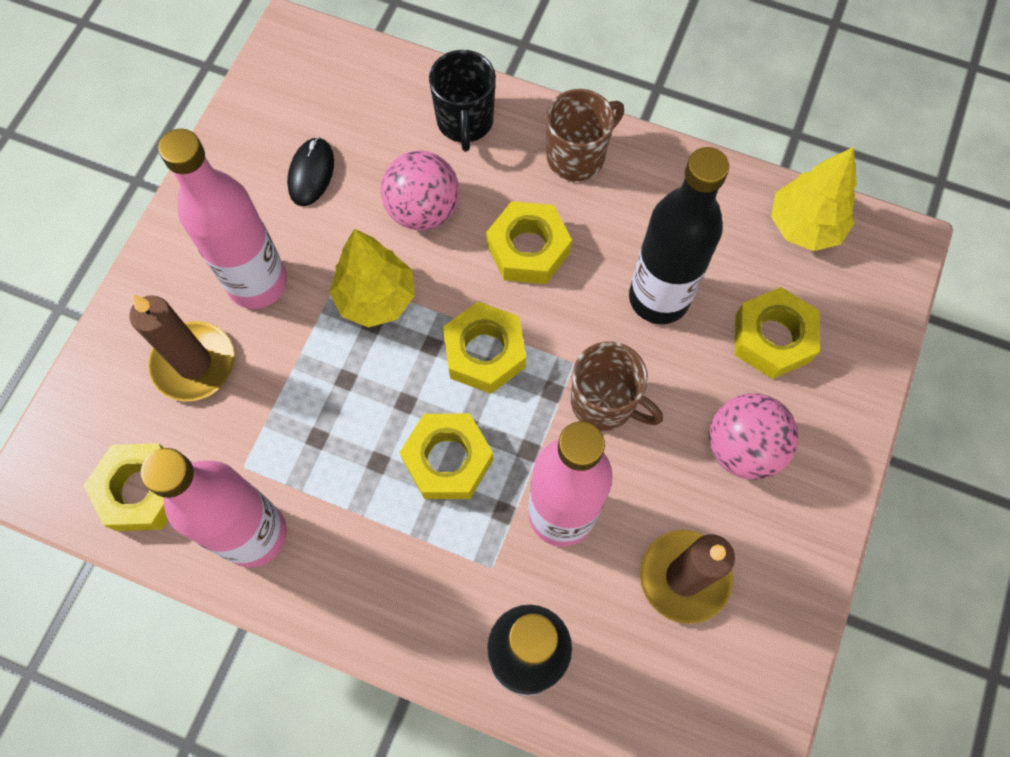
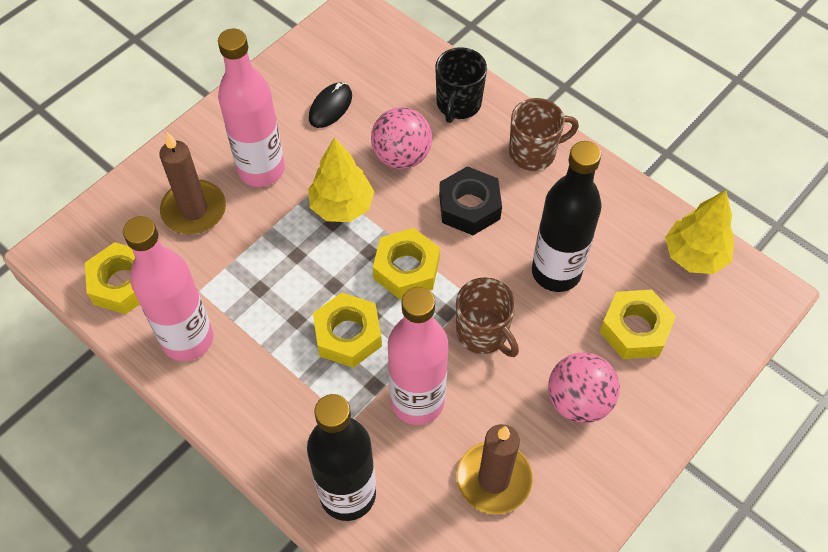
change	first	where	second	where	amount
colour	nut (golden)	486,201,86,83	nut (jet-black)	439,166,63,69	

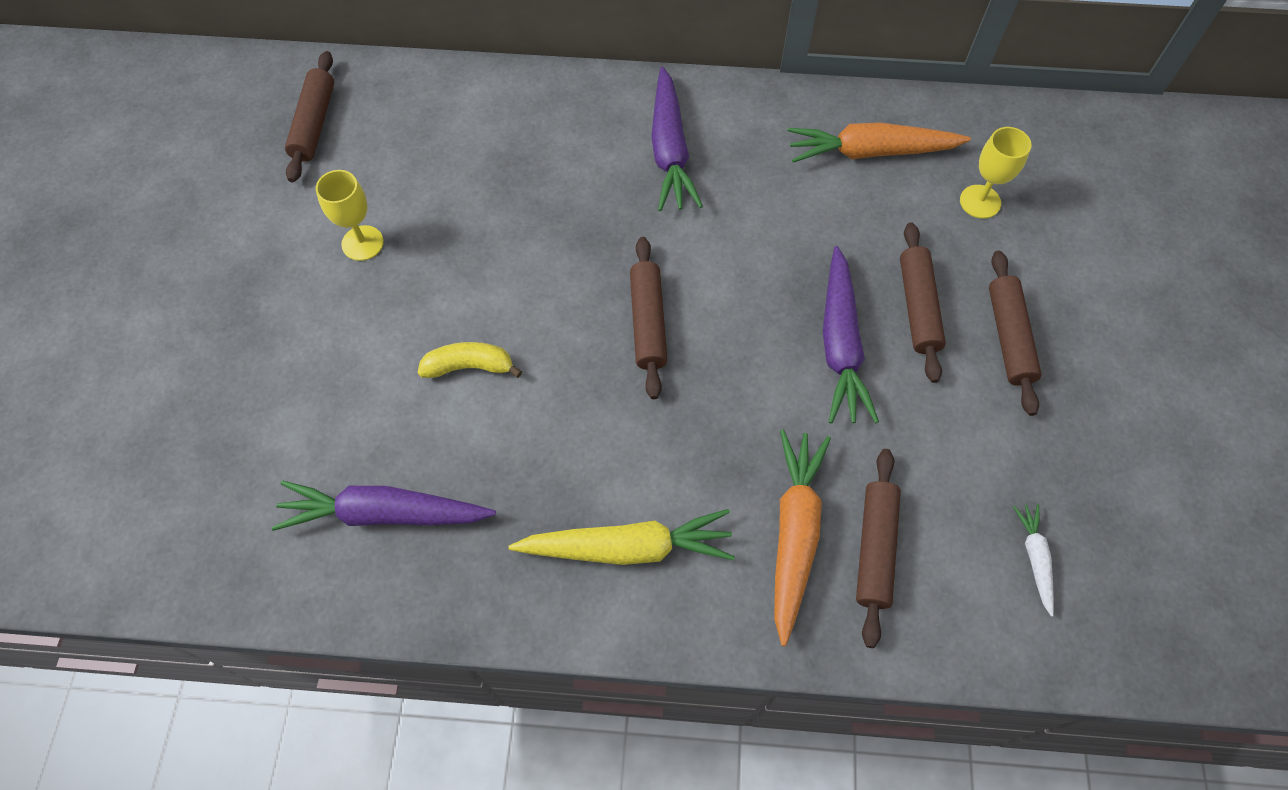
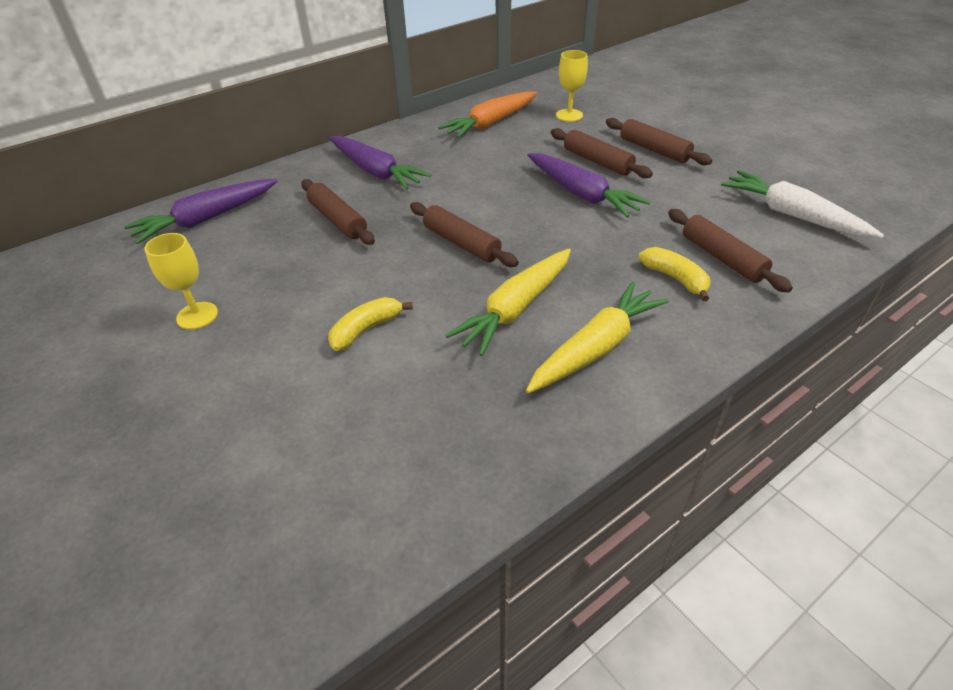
change	first	where	second	where	amount
appeared			carrot (golden)	445,249,126,107	
relocated	carrot (purple)	271,481,225,50		124,179,153,65	
relocated	dough roller (russet)	285,51,49,132		301,179,74,66	
exchanged	carrot (orange)	774,430,57,217	toy banana (golden)	639,247,71,54	
size	carrot (snow-white)	1013,504,41,113		721,170,163,68	x1.96

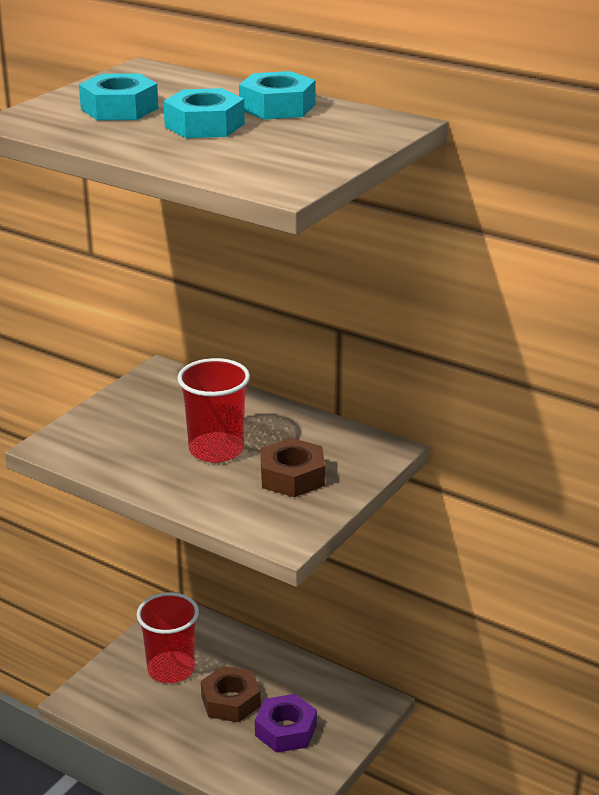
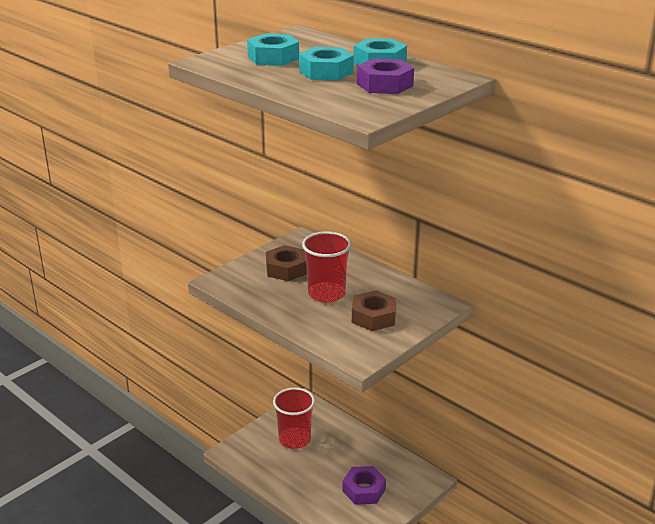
change	first	where	second	where	amount
appeared			nut (purple)	357,58,57,36	
relocated	nut (russet)	201,666,60,56		266,245,41,36	

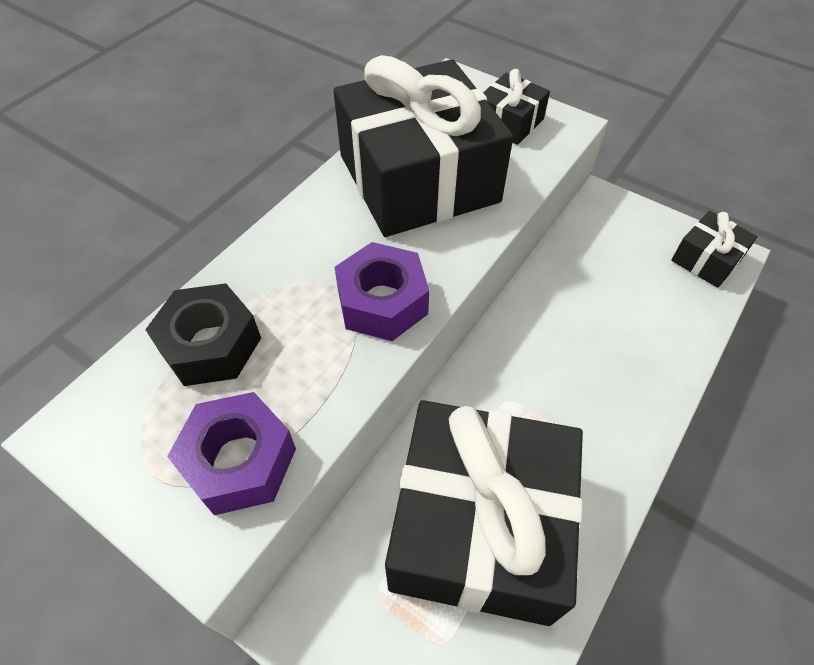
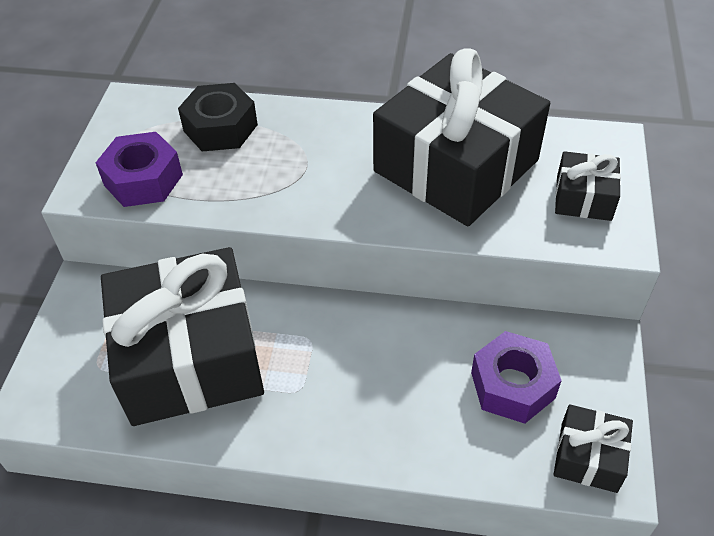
change	first	where	second	where	amount
relocated	nut (purple)	334,242,95,99		471,331,91,93	

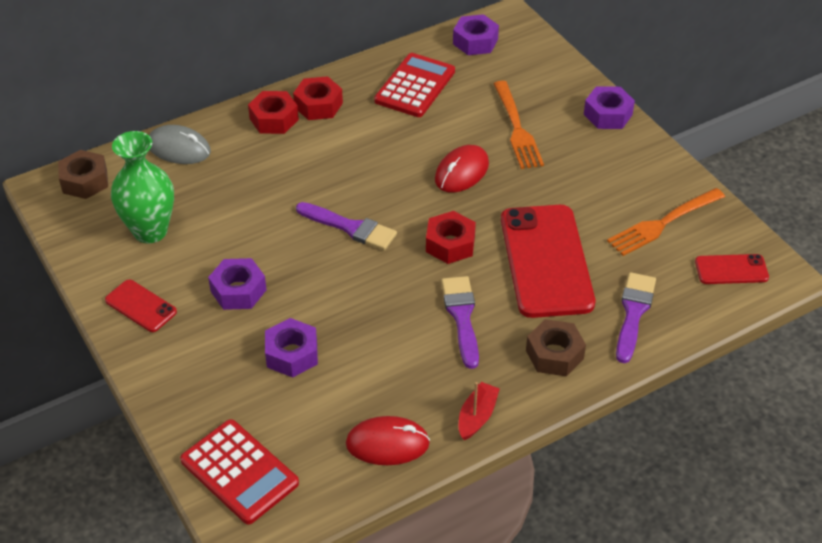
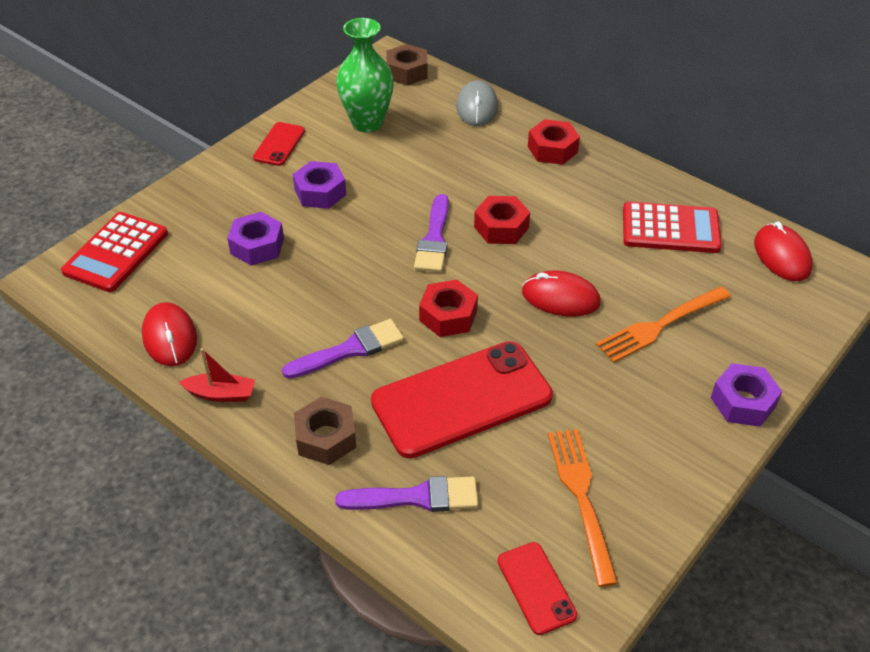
change	first	where	second	where	amount
relocated	nut (red)	293,76,50,44		474,196,56,48	
exchanged	nut (purple)	453,14,46,41	computer mouse (red)	754,222,59,59	
spun	fork (orange)	607,188,118,68		548,429,70,158	45 degrees clockwise

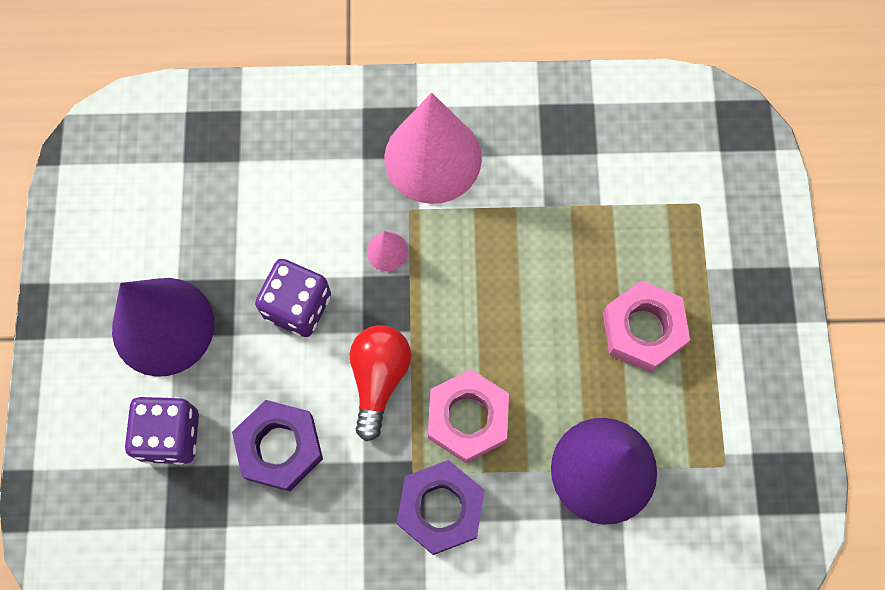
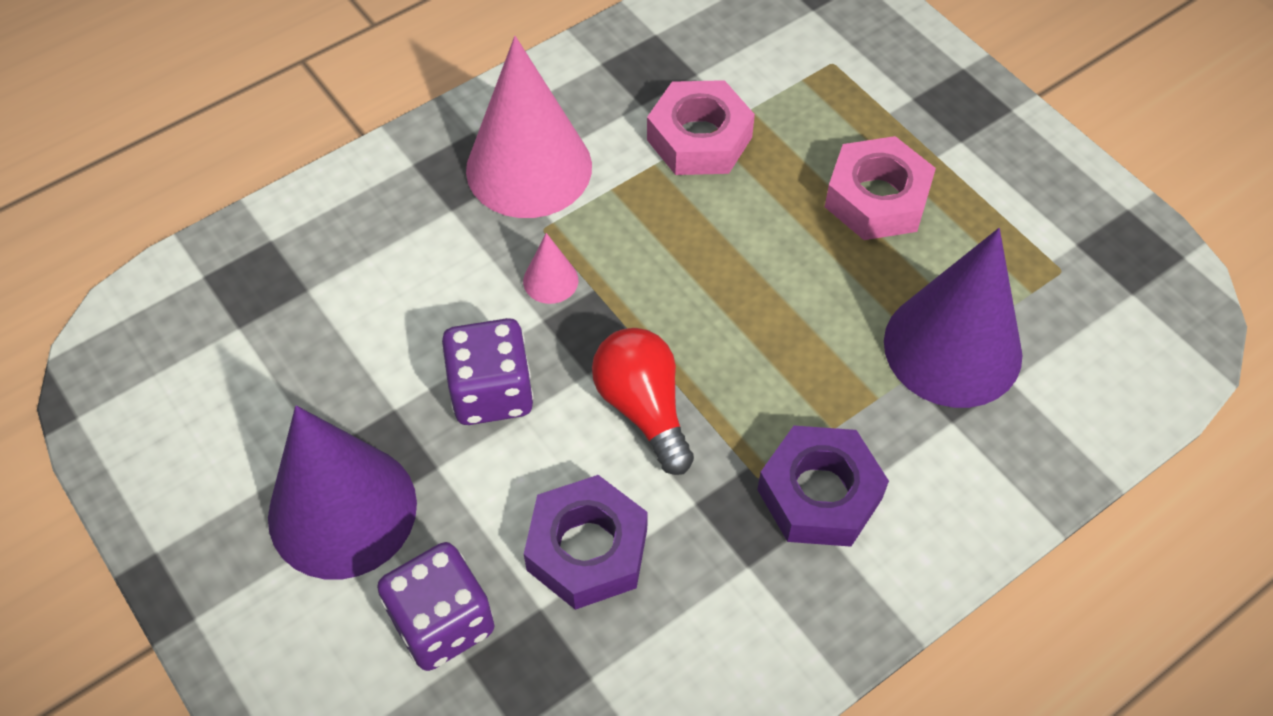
change	first	where	second	where	amount
relocated	nut (rosy)	428,369,81,94		647,80,108,95	

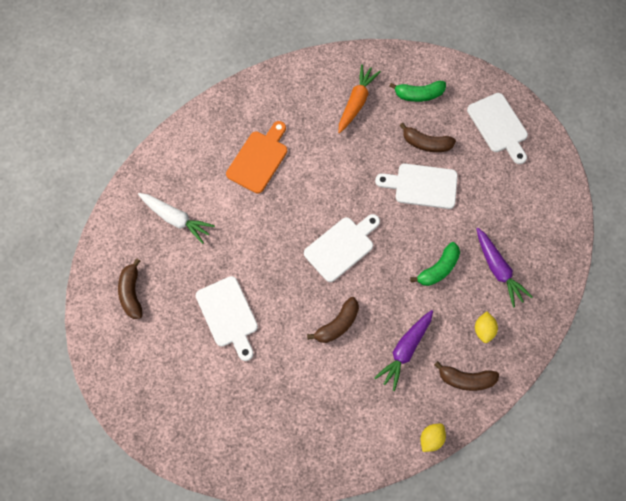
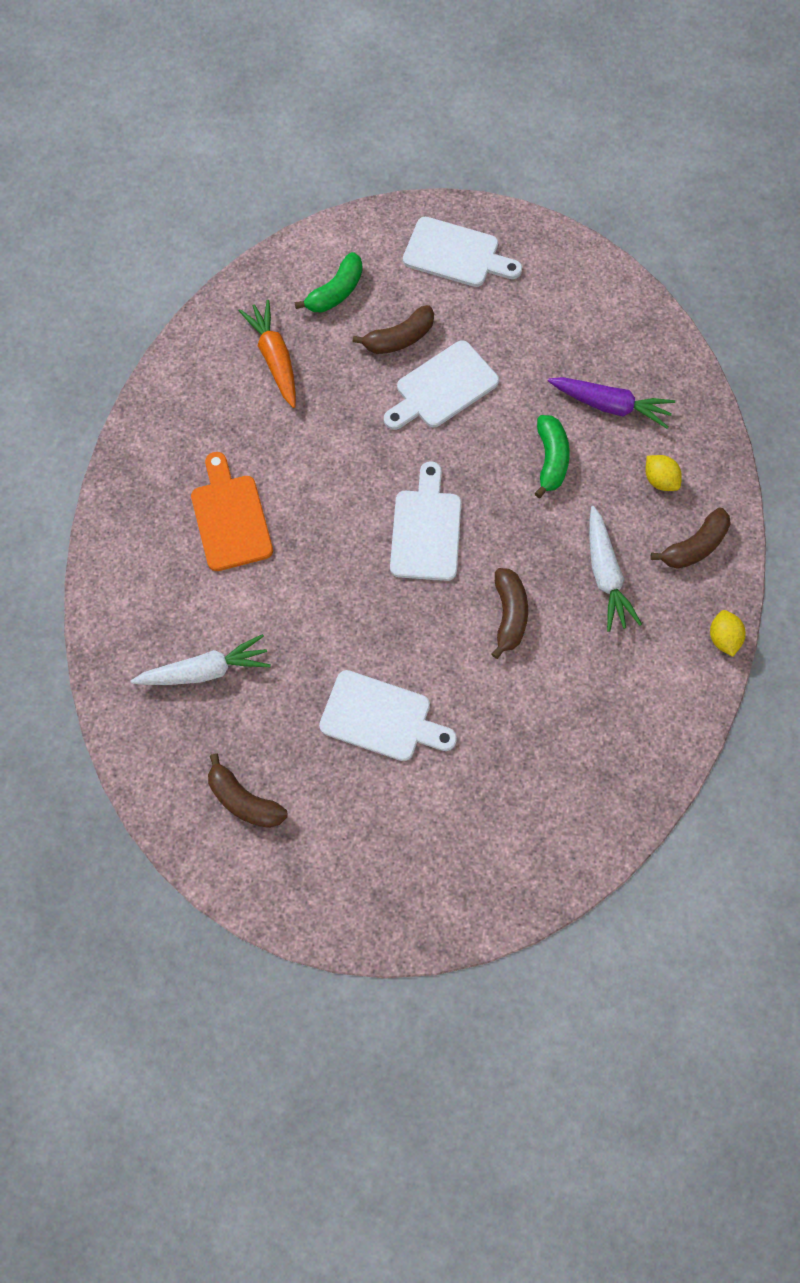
change	first	where	second	where	amount
colour	carrot (purple)	374,310,59,81	carrot (snow-white)	589,506,53,126	

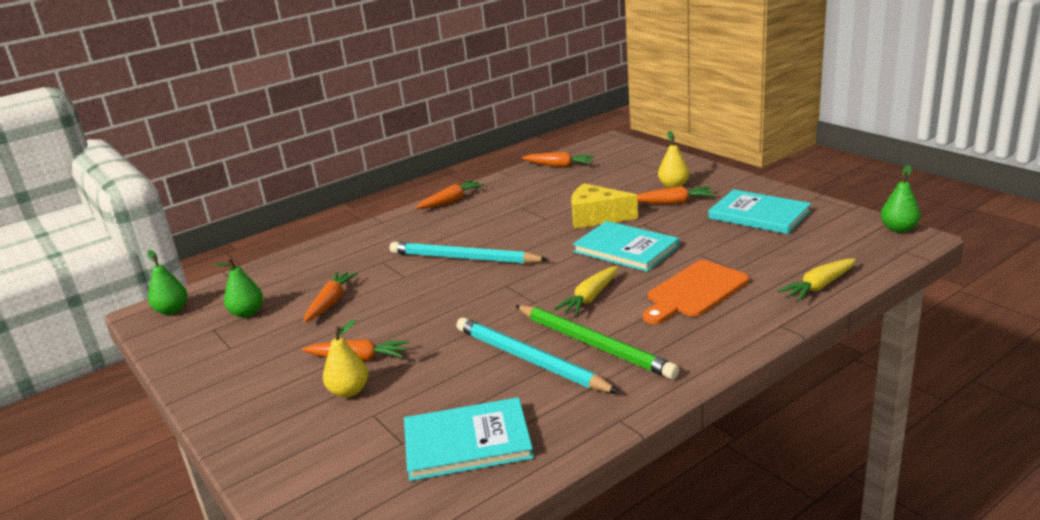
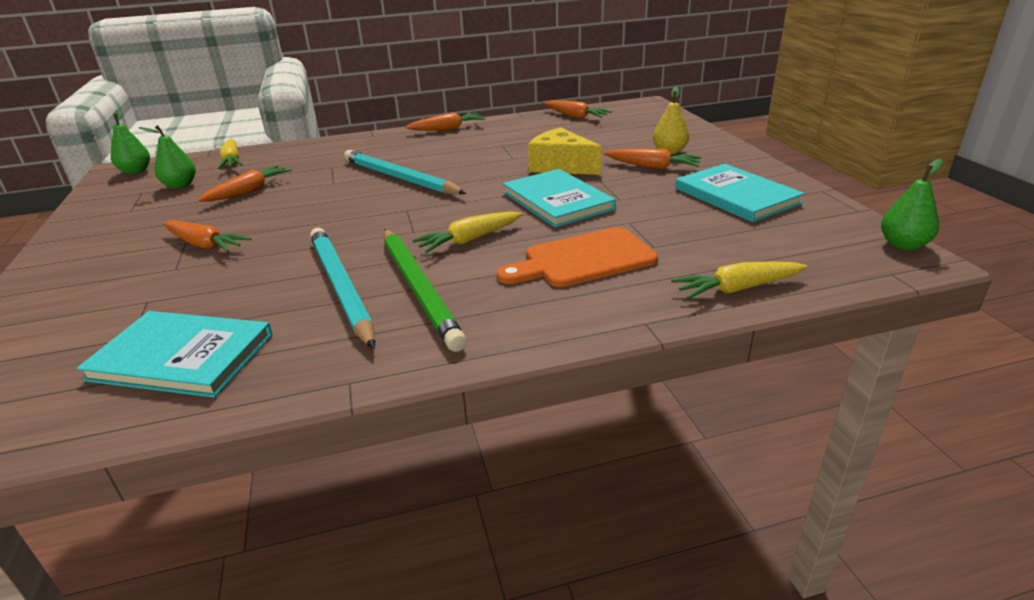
change	first	where	second	where	amount
missing	pear fruit (golden)	323,319,45,79			
appeared			carrot (golden)	218,139,25,30	

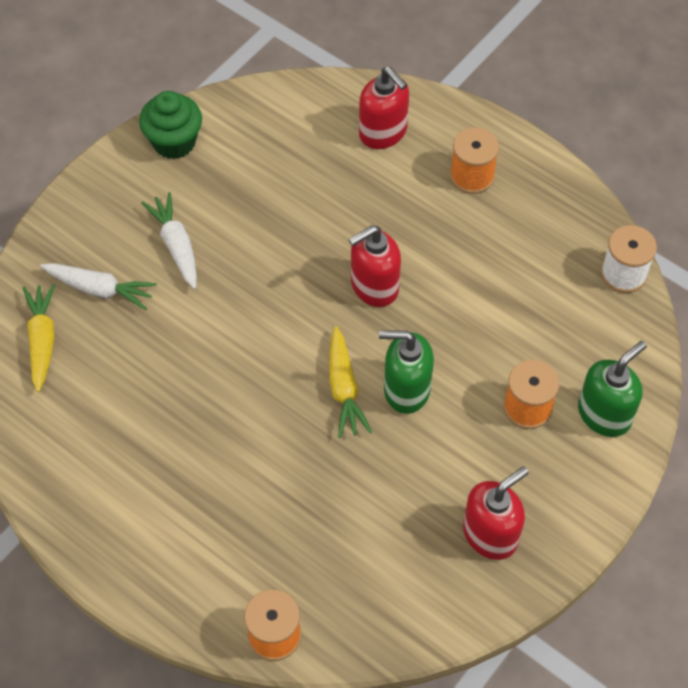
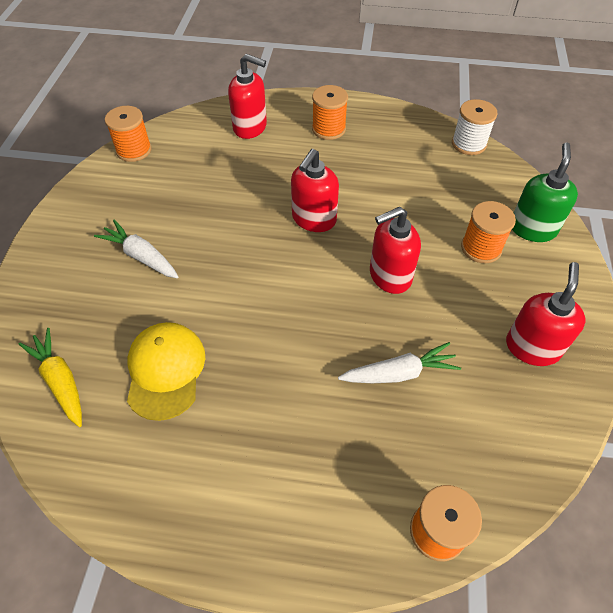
change	first	where	second	where	amount
missing	muffin (green)	139,91,63,68			
missing	carrot (golden)	329,326,43,112			
appeared			spool (orange)	105,106,47,56	
appeared			baseball cap (golden)	127,322,78,99	
relocated	carrot (snow-white)	40,263,117,47		338,342,123,41	
colour	soap dispenser (green)	379,330,55,84	soap dispenser (red)	370,207,51,87	

